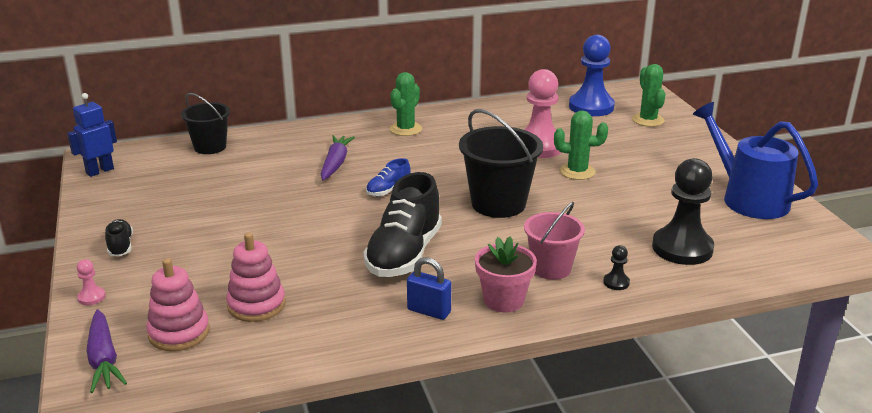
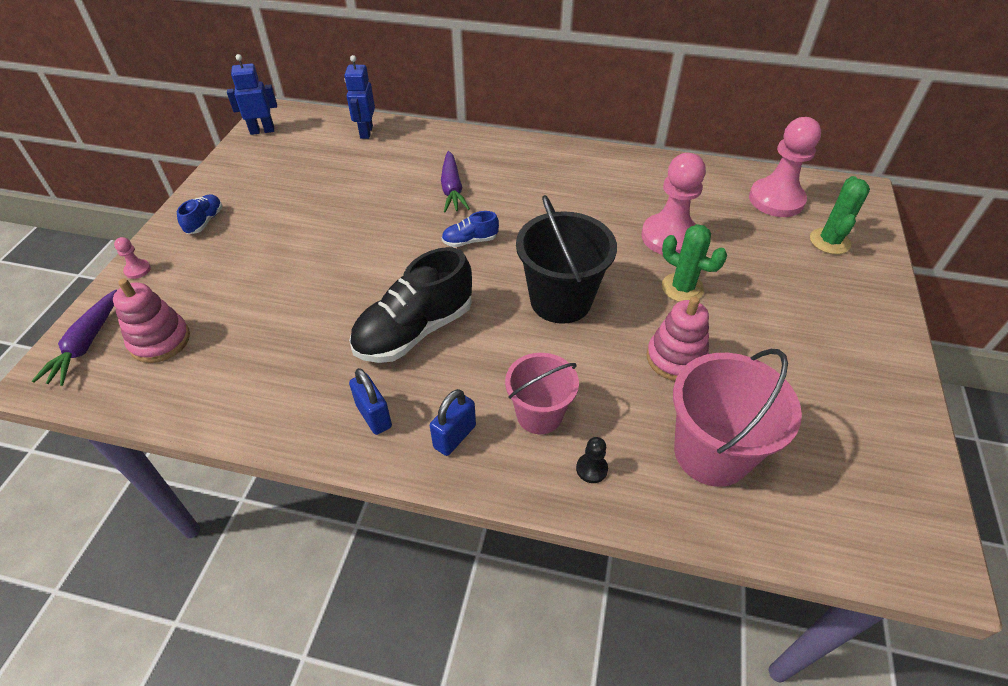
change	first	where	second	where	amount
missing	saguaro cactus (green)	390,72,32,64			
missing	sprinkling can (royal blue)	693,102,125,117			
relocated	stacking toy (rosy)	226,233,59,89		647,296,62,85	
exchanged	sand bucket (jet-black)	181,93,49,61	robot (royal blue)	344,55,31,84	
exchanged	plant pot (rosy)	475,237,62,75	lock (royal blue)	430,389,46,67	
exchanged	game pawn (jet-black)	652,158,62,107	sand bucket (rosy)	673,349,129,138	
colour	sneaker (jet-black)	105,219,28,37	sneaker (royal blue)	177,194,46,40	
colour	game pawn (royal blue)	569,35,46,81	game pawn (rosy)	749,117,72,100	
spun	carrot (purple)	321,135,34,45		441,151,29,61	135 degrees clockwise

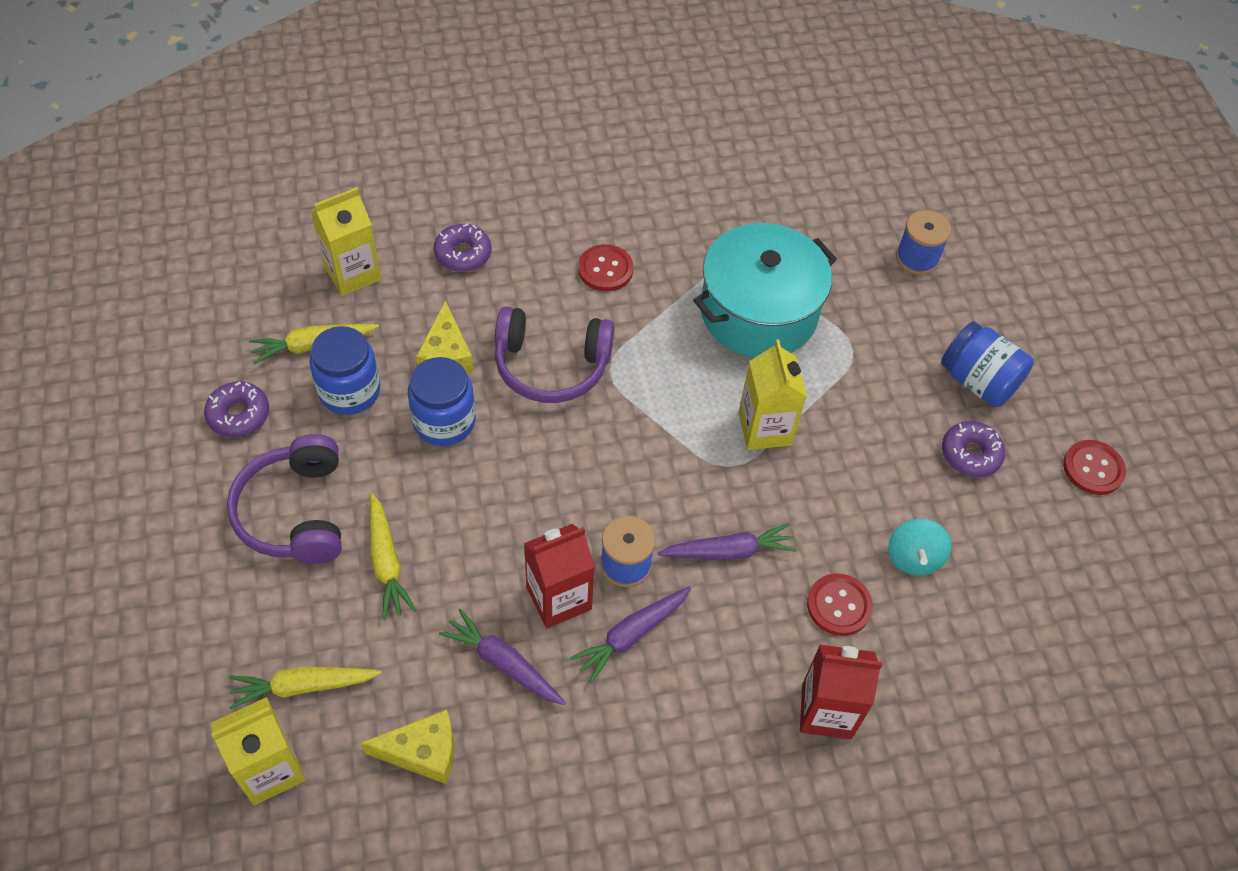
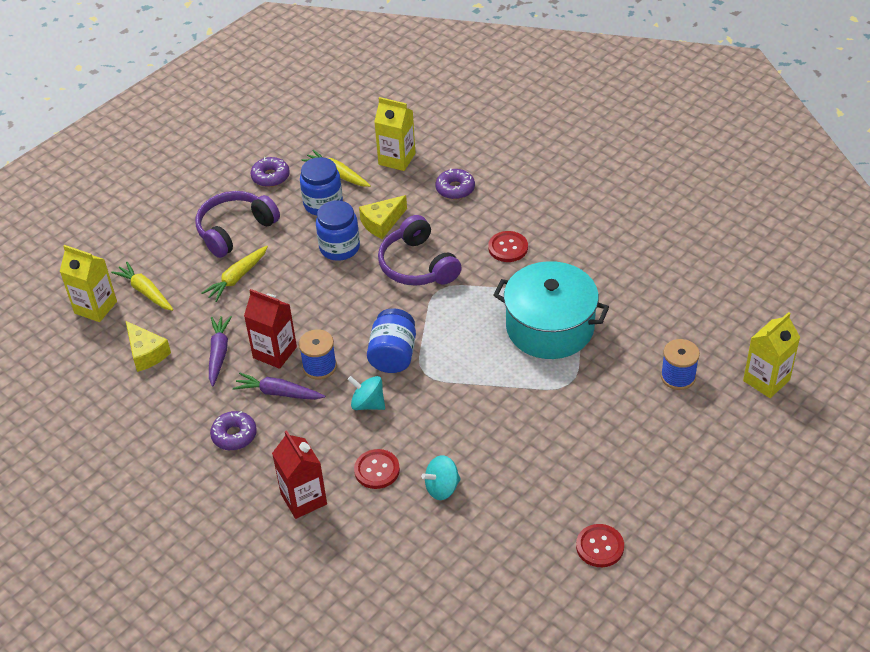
change	first	where	second	where	amount
relocated	juice carton (golden)	738,339,69,111		743,312,57,86	
relocated	jar (royal blue)	941,322,93,85		367,308,49,65	
relocated	doughnut (purple)	942,421,63,56		210,411,47,39	
exchanged	carrot (purple)	658,523,139,37	toy top (turquoise)	347,376,38,34	

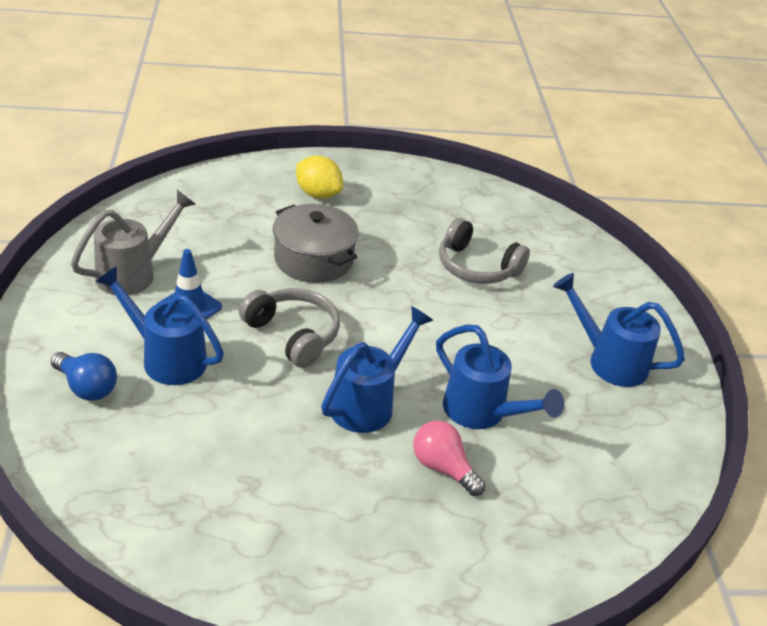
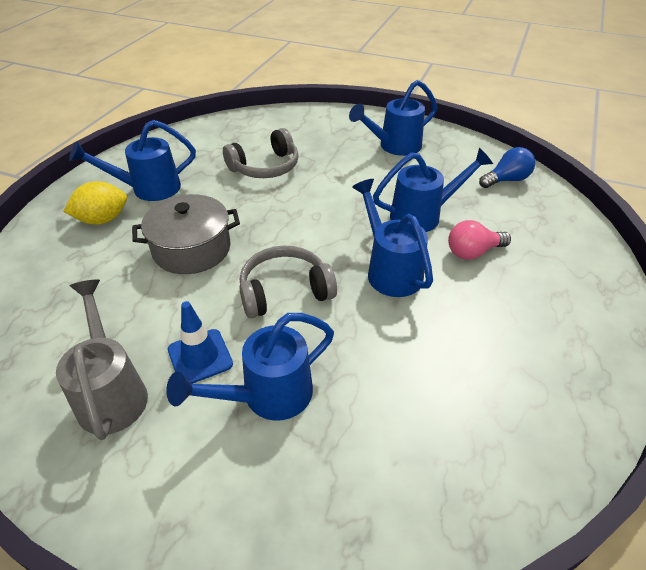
change	first	where	second	where	amount
appeared			sprinkling can (royal blue)	69,120,127,81	
relocated	light bulb (royal blue)	51,352,66,48		479,147,56,41	

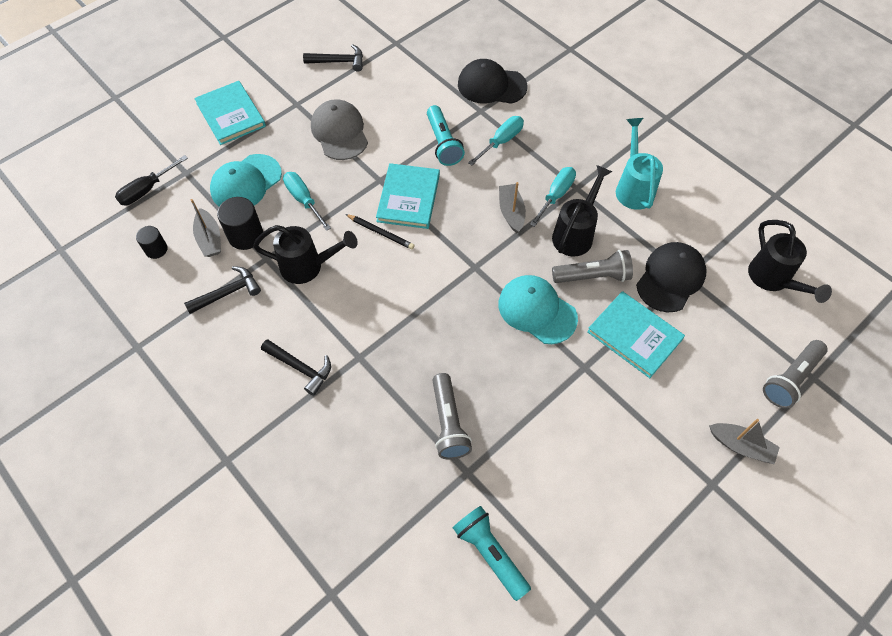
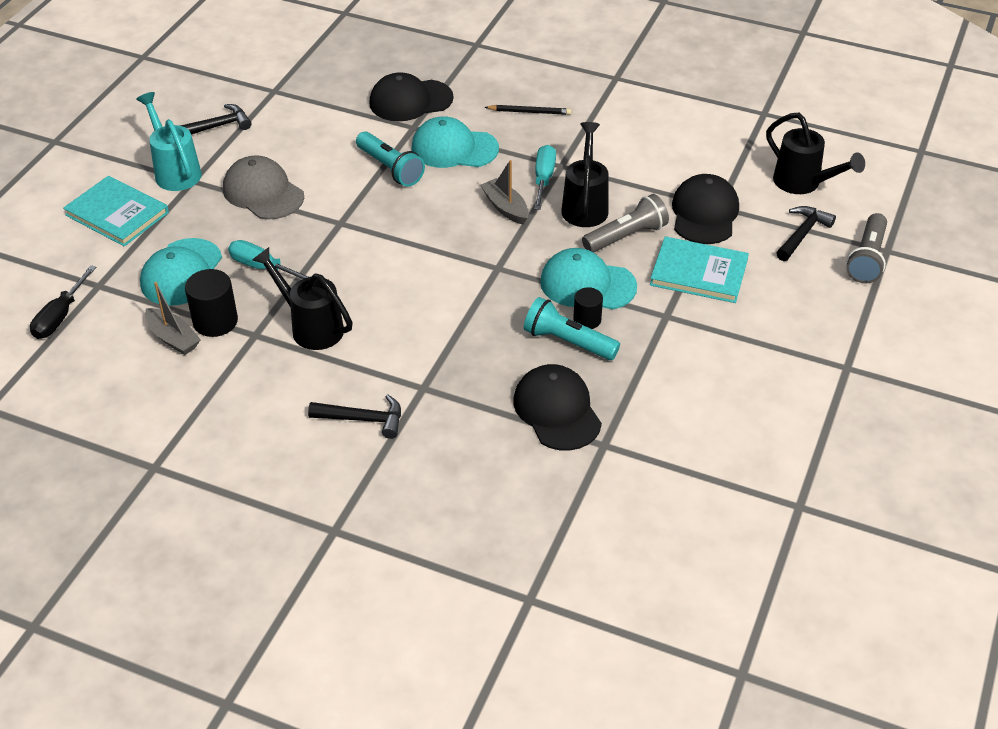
change	first	where	second	where	amount
missing	hardcover (turquoise)	376,163,64,66			
missing	sailboat (grey)	709,419,71,45			
relocated	cylinder (jet-black)	136,226,32,33		573,287,30,42	
relocated	hammer (jet-black)	184,266,77,48		776,206,60,55	
relocated	pencil (jet-black)	345,214,70,36		484,105,88,10	
relocated	flashlight (turquoise)	453,506,78,95		524,297,96,63	
relocated	sprinkling can (turquoise)	616,118,47,92		136,92,66,99	
exchanged	flashlight (grey)	432,373,40,86	baseball cap (jet-black)	514,364,88,87	
exchanged	flat screwdriver (turquoise)	468,116,56,49	baseball cap (turquoise)	411,117,88,51	
spun	sprinkling can (jet-black)	253,225,105,59		252,247,101,103	120 degrees counterclockwise

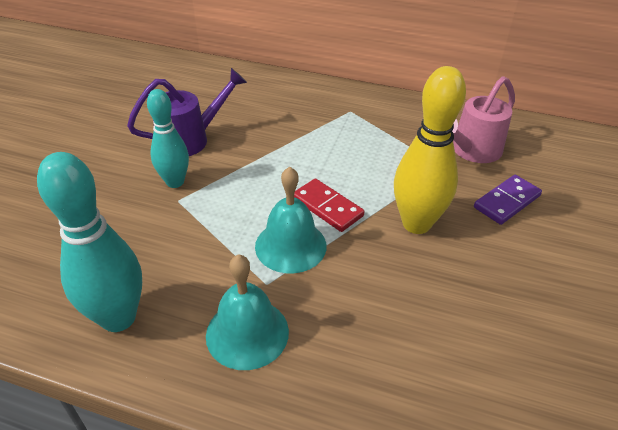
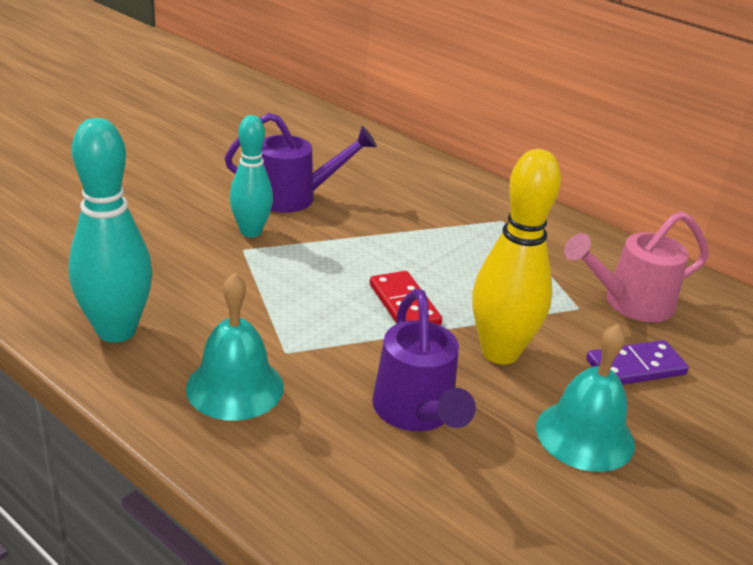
change	first	where	second	where	amount
appeared			sprinkling can (purple)	372,289,104,142	
relocated	school bell (turquoise)	255,167,72,106		536,324,99,148	

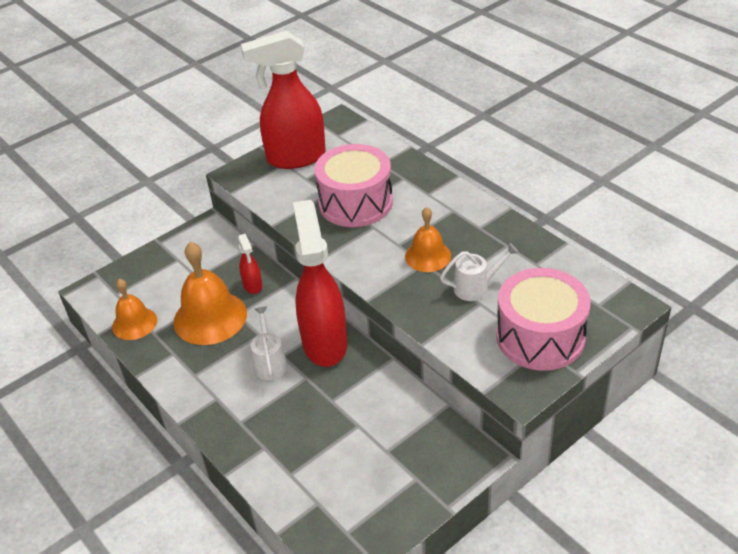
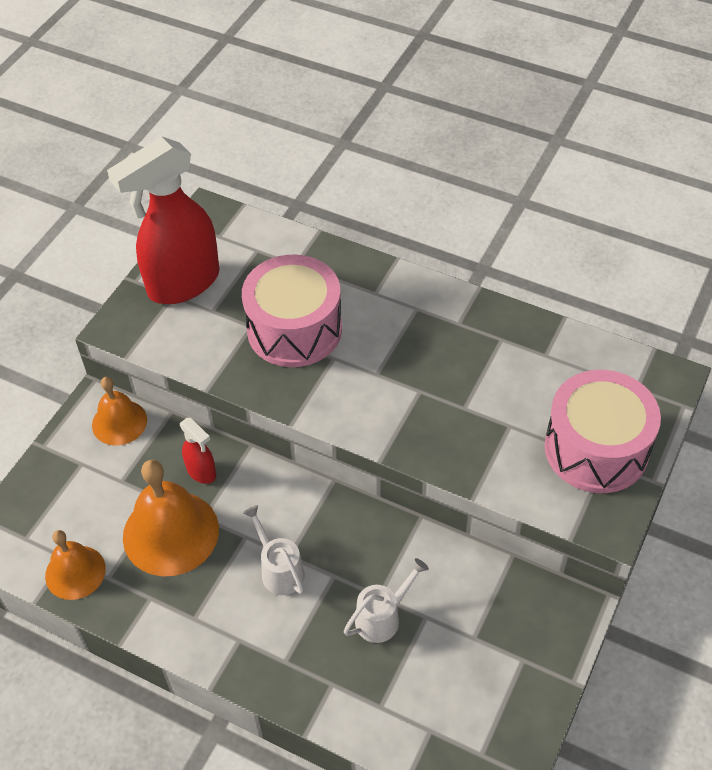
change	first	where	second	where	amount
missing	spray bottle (red)	293,200,55,167			
relocated	school bell (orange)	405,207,46,65		92,377,55,68	
relocated	sprinkling can (snow-white)	440,243,79,58		344,558,85,85	

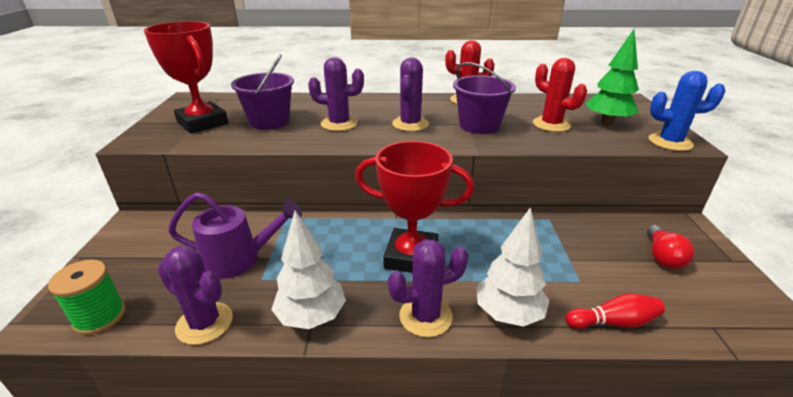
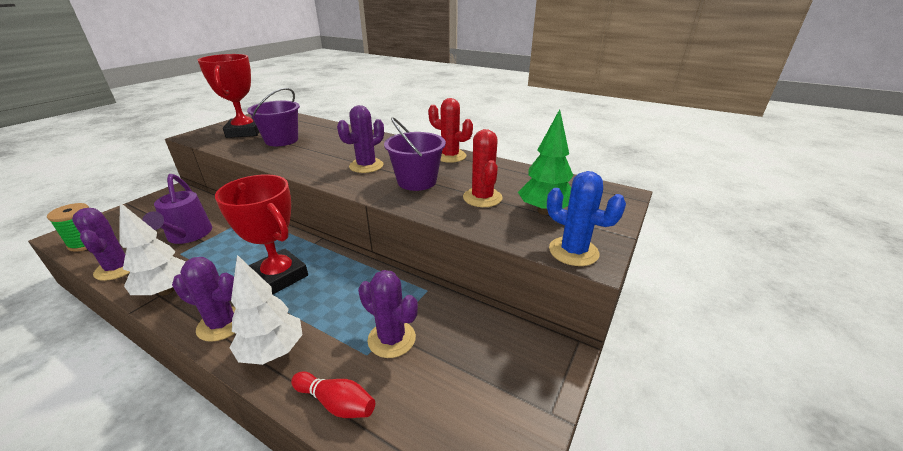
change	first	where	second	where	amount
missing	light bulb (red)	647,225,48,44			
relocated	saguaro cactus (purple)	308,57,56,74		358,270,60,88	
spun	sprinkling can (purple)	168,192,134,87		142,174,70,70	45 degrees clockwise

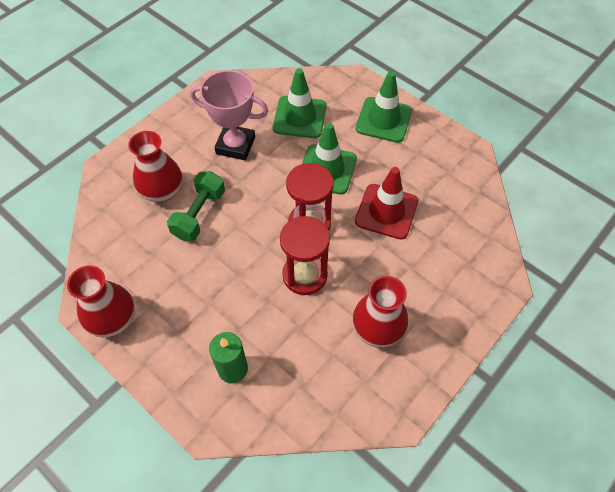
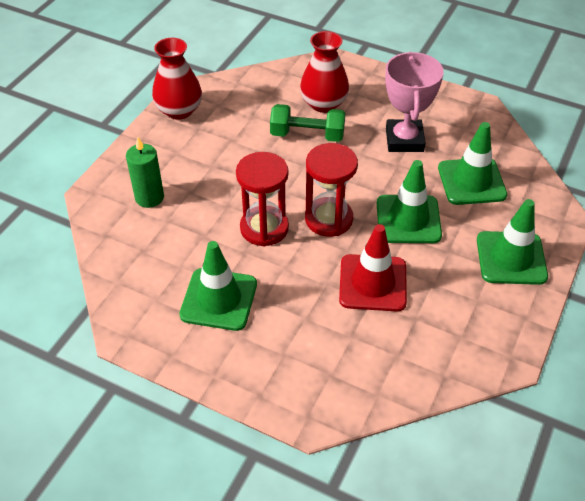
change	first	where	second	where	amount
exchanged	vase (red)	352,276,56,72	traffic cone (green)	179,241,78,90	

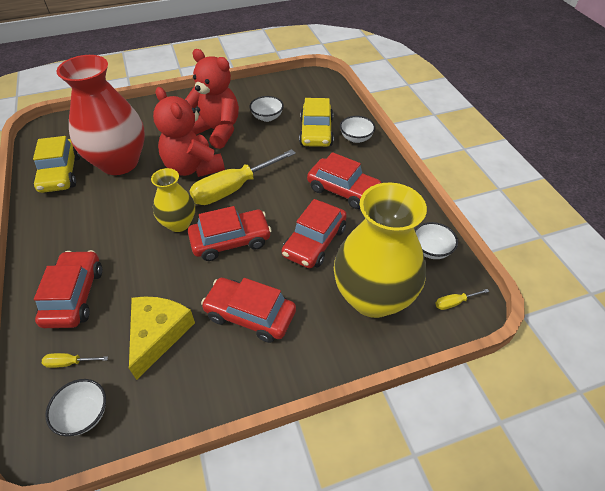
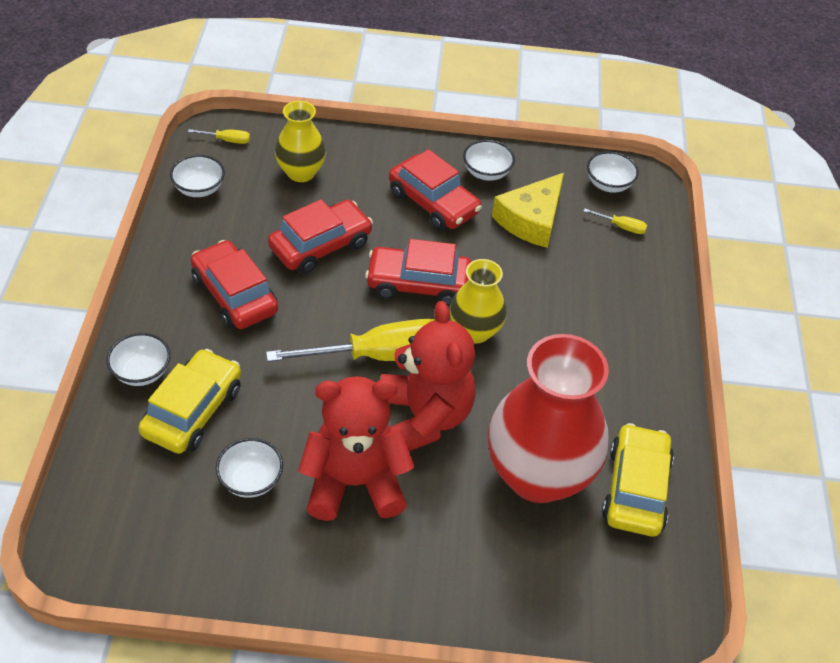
change	first	where	second	where	amount
missing	automobile (red)	34,250,68,78			
appeared			serving bowl (snow-white)	463,140,52,41	
spun	stuffed bear (red)	185,49,54,100		298,376,116,145	120 degrees clockwise
size	vase (golden)	334,182,93,136		275,101,51,81	x0.54

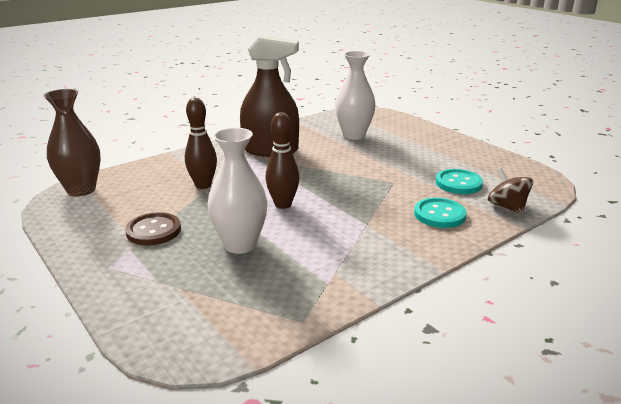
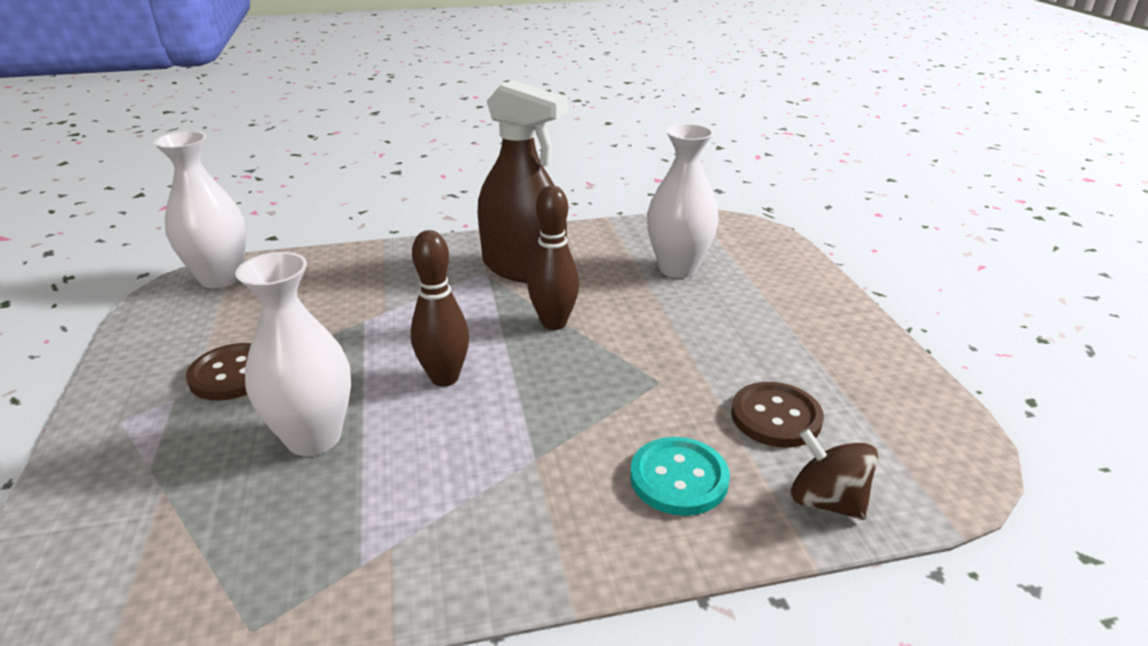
change	first	where	second	where	amount
relocated	tenpin (russet)	185,98,32,91		528,186,51,144	
colour	vase (russet)	43,89,58,108	vase (snow-white)	154,131,92,157	
colour	button (turquoise)	436,169,47,25	button (russet)	731,382,93,65	
spun	toy top (russet)	488,168,45,46		790,428,88,92	45 degrees counterclockwise

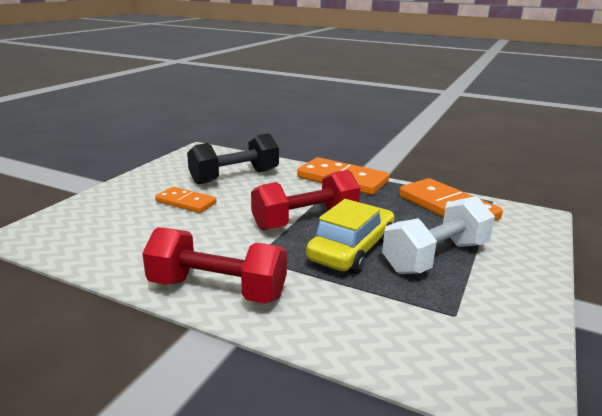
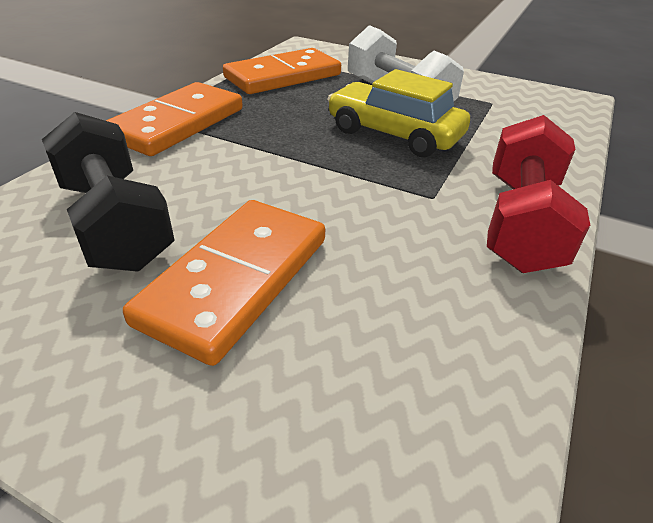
change	first	where	second	where	amount
missing	free weight (red)	251,170,109,61			
size	domino tile (orange)	155,187,61,26		123,200,202,166	x1.68

